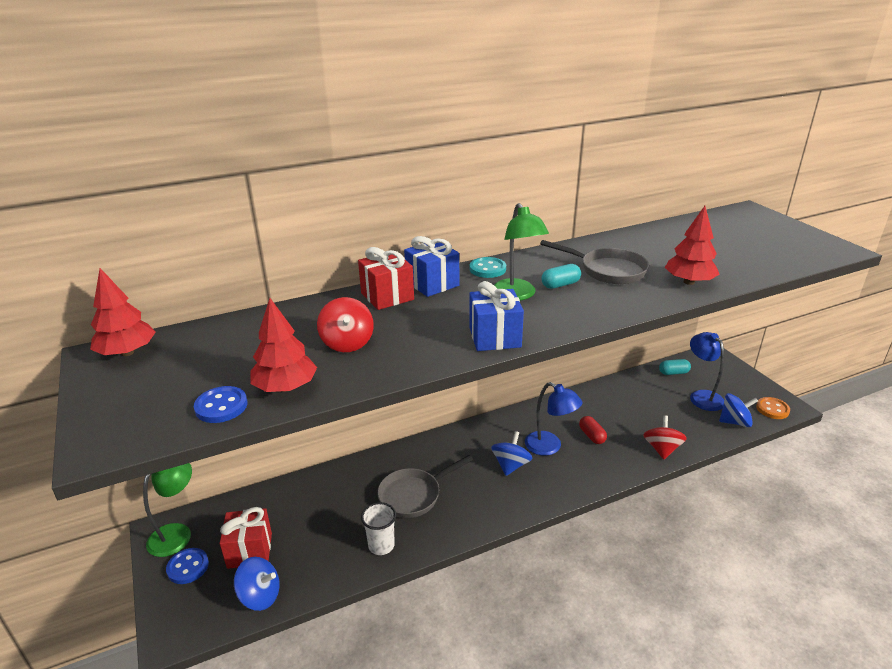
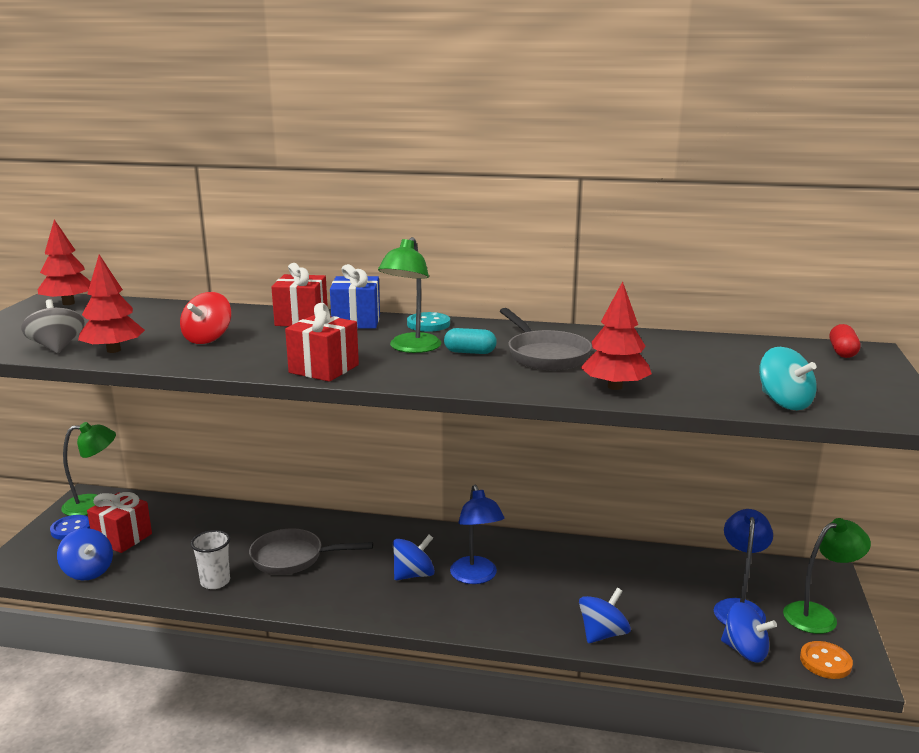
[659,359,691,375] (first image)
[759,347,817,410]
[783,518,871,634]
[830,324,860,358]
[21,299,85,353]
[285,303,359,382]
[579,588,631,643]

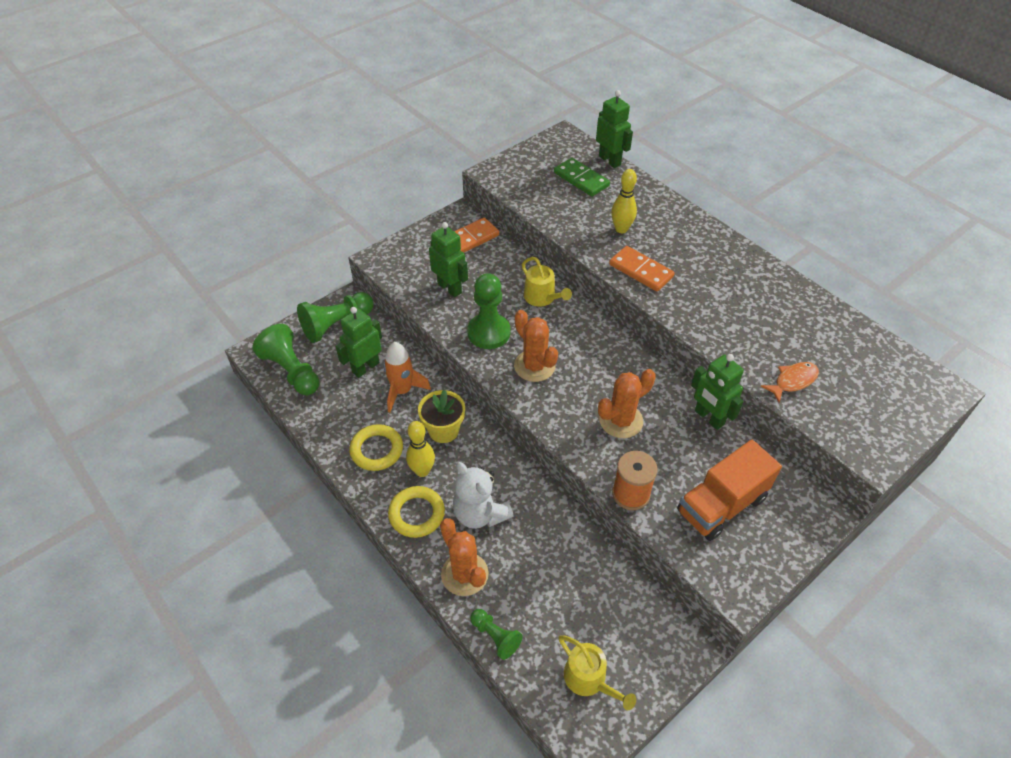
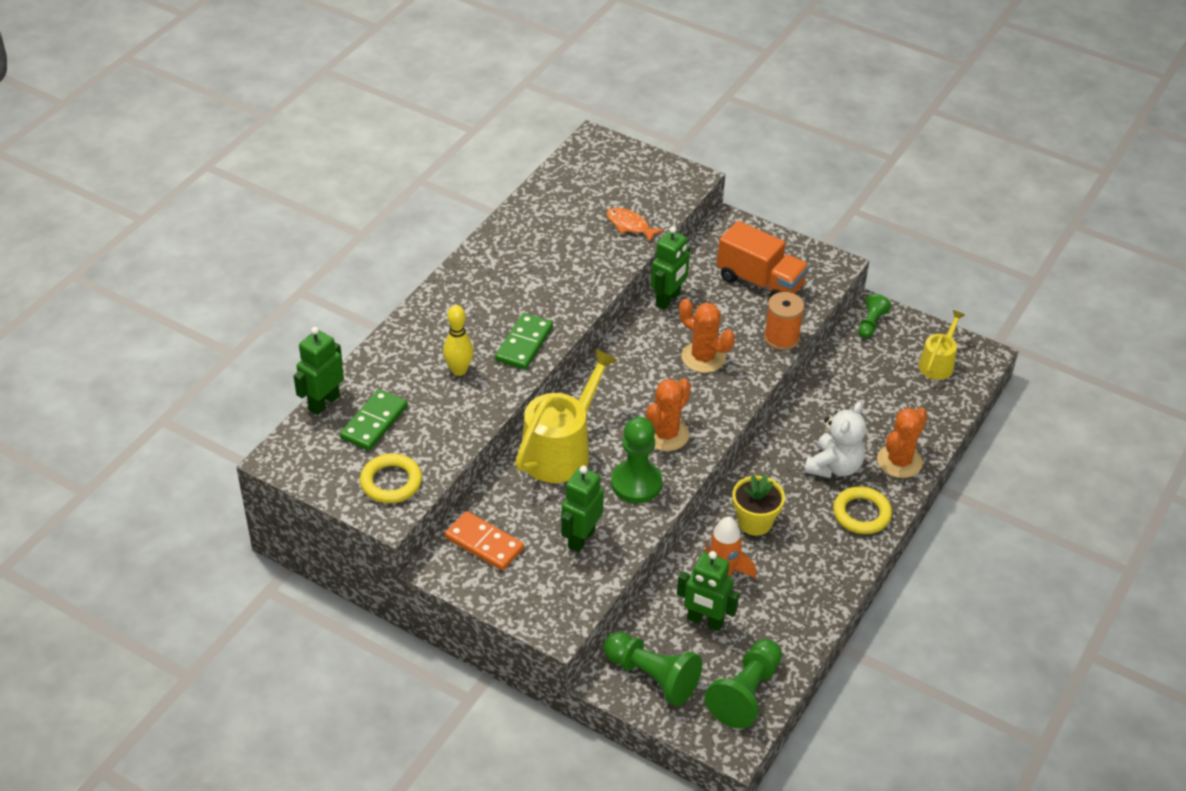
[406,421,435,477] (first image)
[360,454,422,503]
[858,294,891,338]
[495,313,553,370]
[515,348,617,483]

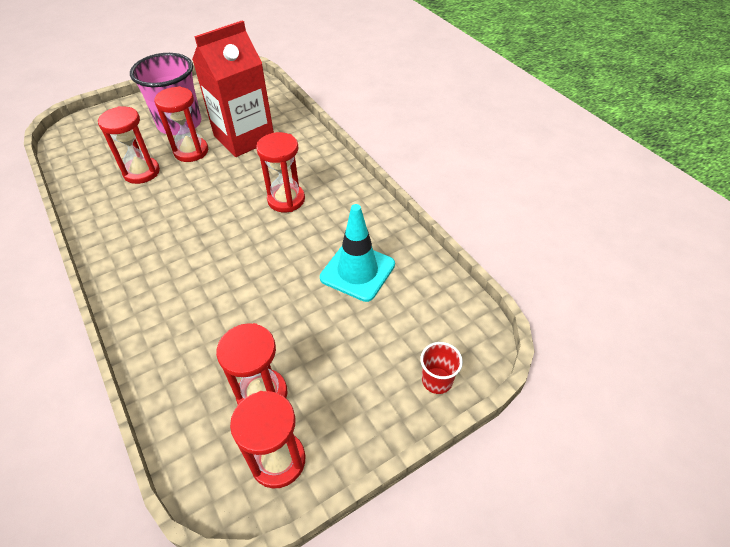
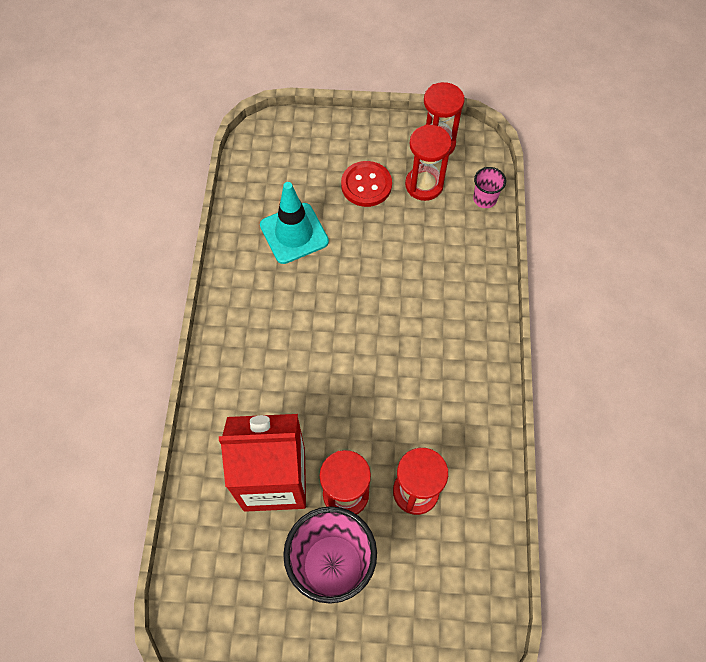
[256,132,305,212] (first image)
[421,342,463,394] (first image)
[341,161,392,207]
[473,167,506,208]

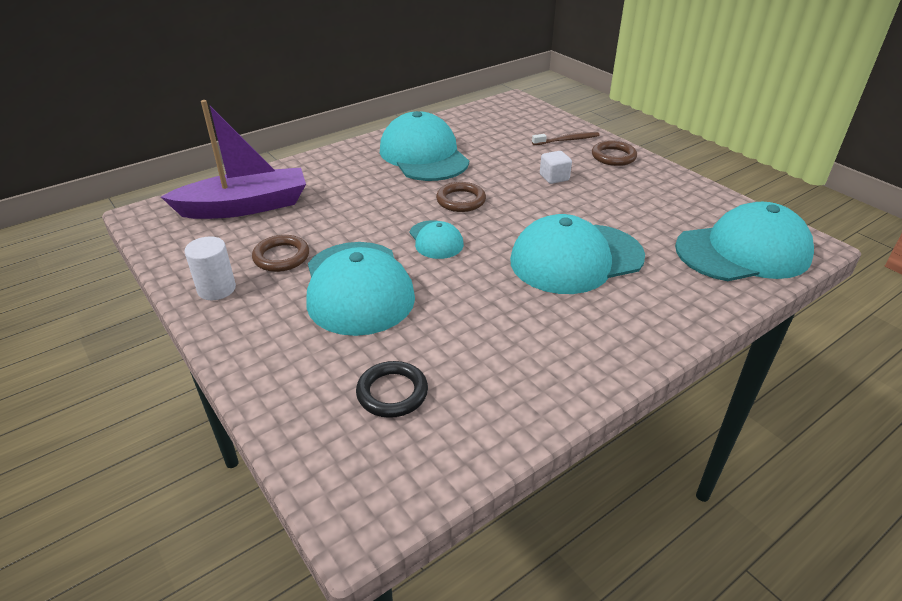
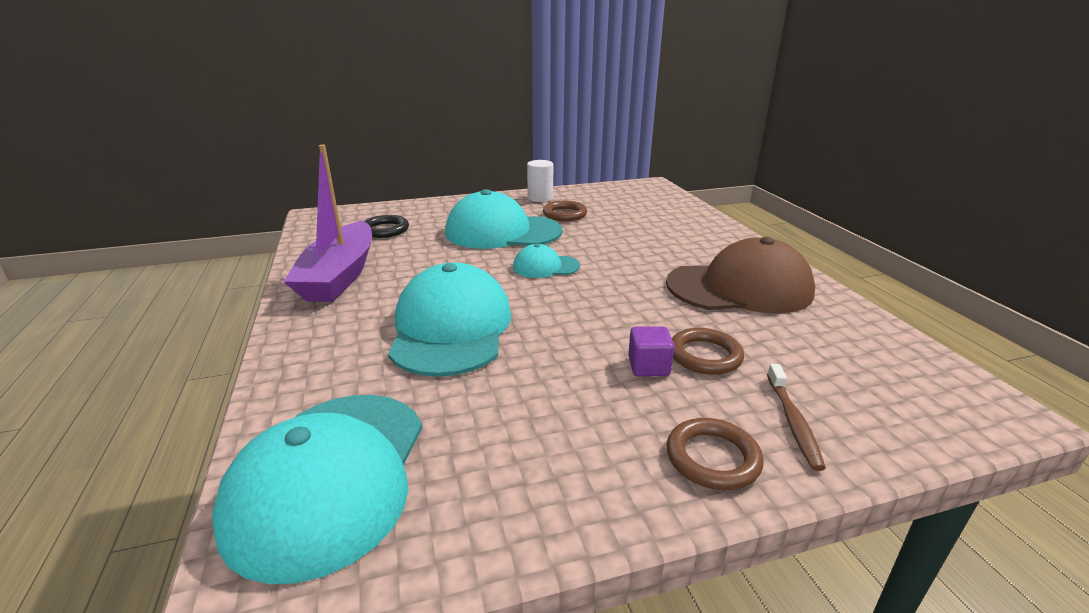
[283,145,372,302]
[672,328,744,375]
[666,237,815,313]
[628,326,674,376]

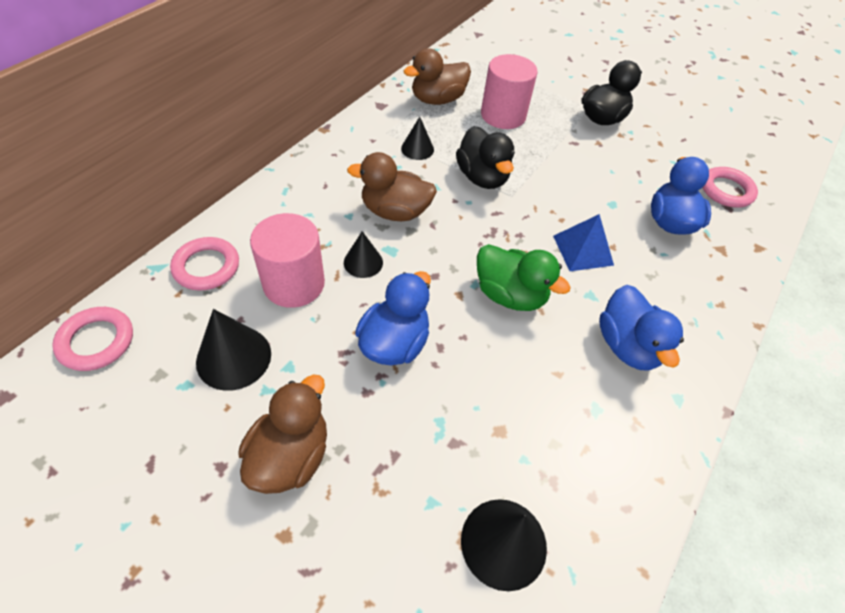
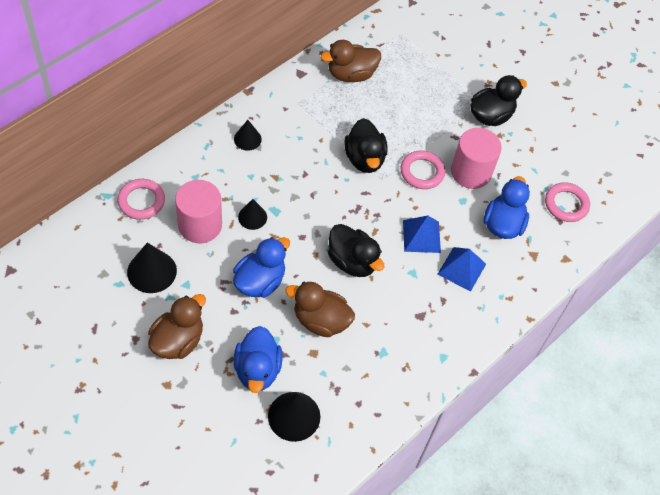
[438,247,486,292]
[401,151,445,189]
[285,282,355,337]
[234,120,262,151]
[451,128,502,189]
[234,326,282,393]
[328,224,384,277]

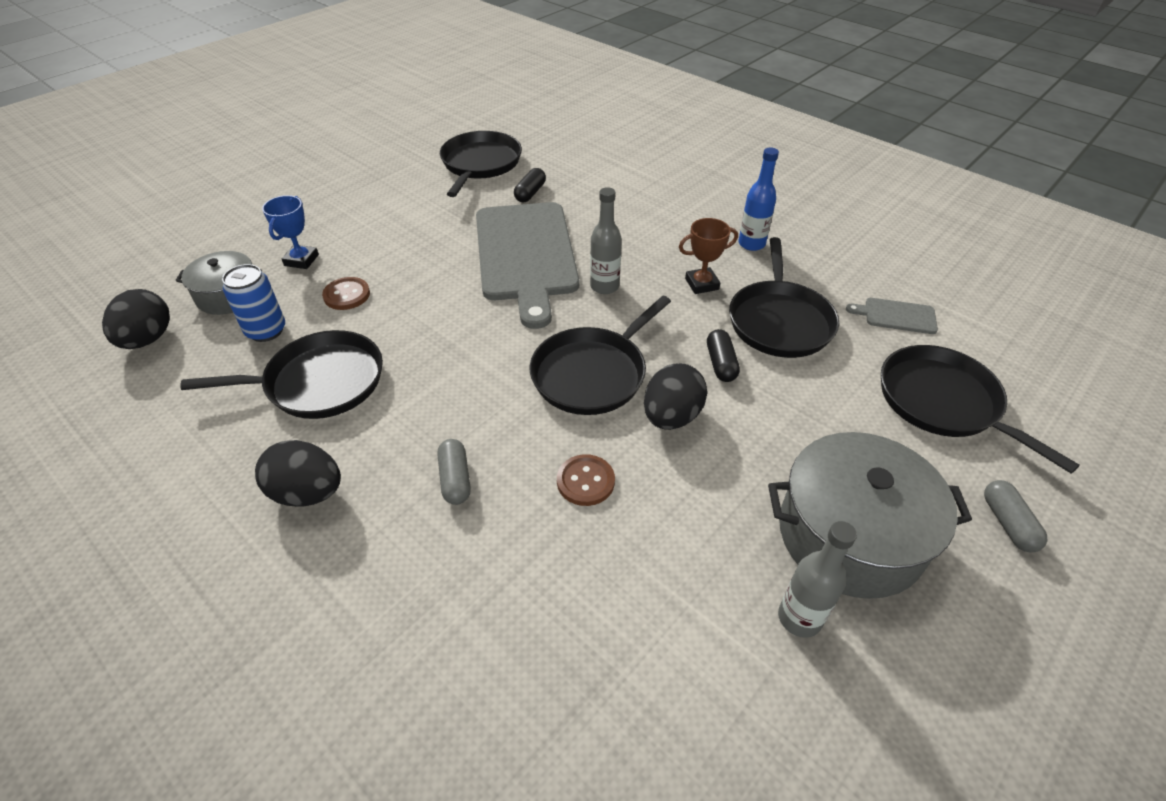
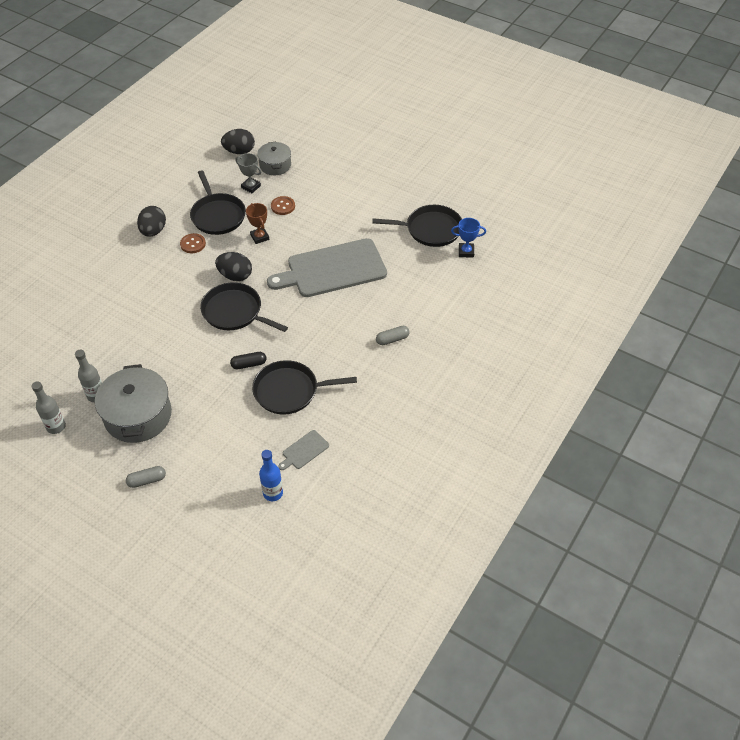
[514,168,546,202] (first image)
[881,345,1080,474] (first image)
[451,218,486,258]
[376,326,410,345]
[180,233,206,253]
[31,381,66,434]
[215,252,252,281]
[246,203,269,244]
[259,450,283,501]
[235,153,261,193]
[278,430,329,470]

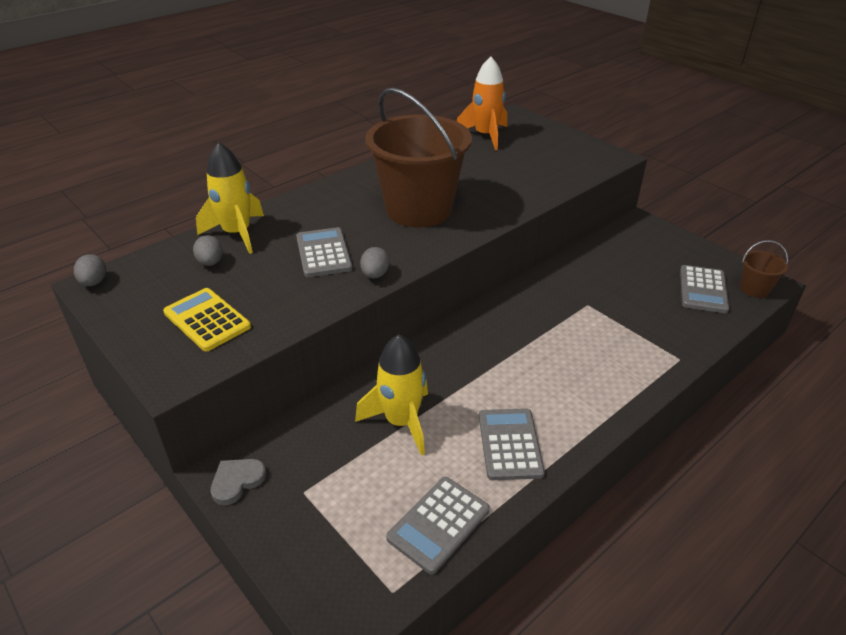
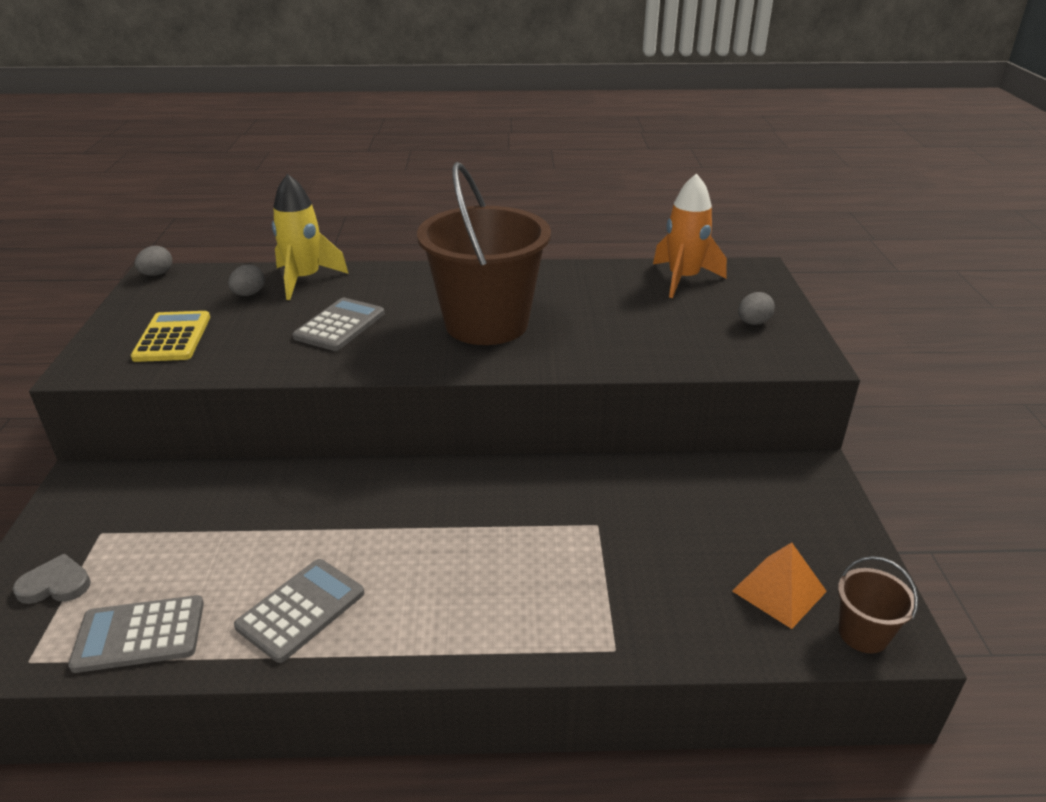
[355,334,428,455] (first image)
[13,554,91,604]
[738,292,775,325]
[732,542,827,629]

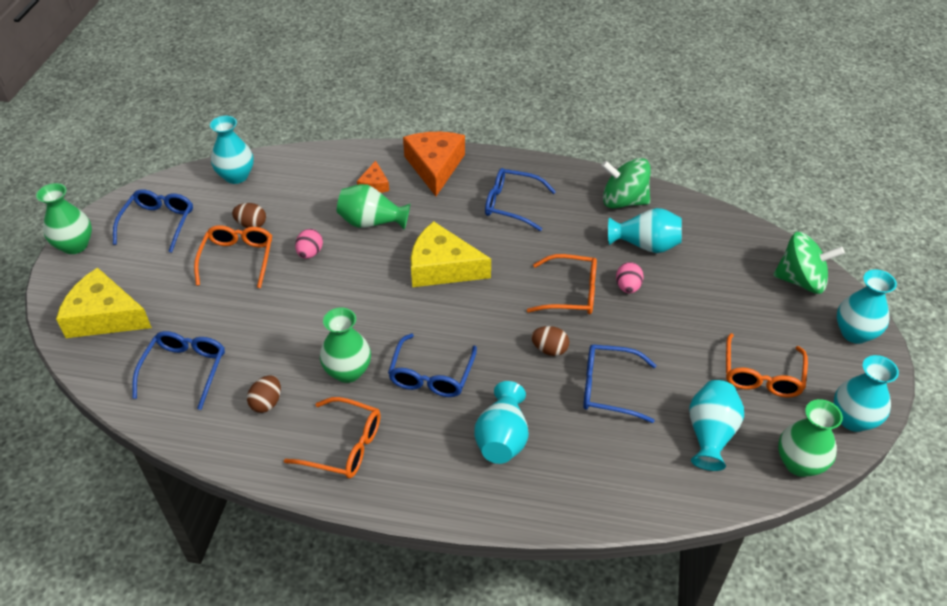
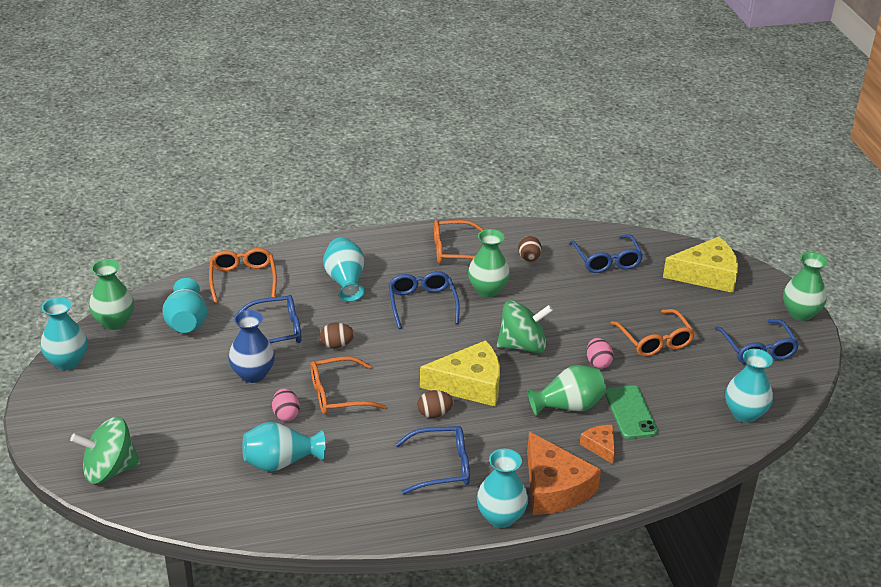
[228,310,275,383]
[605,385,658,439]
[417,390,454,418]
[497,300,553,353]
[209,248,277,304]
[477,449,528,528]

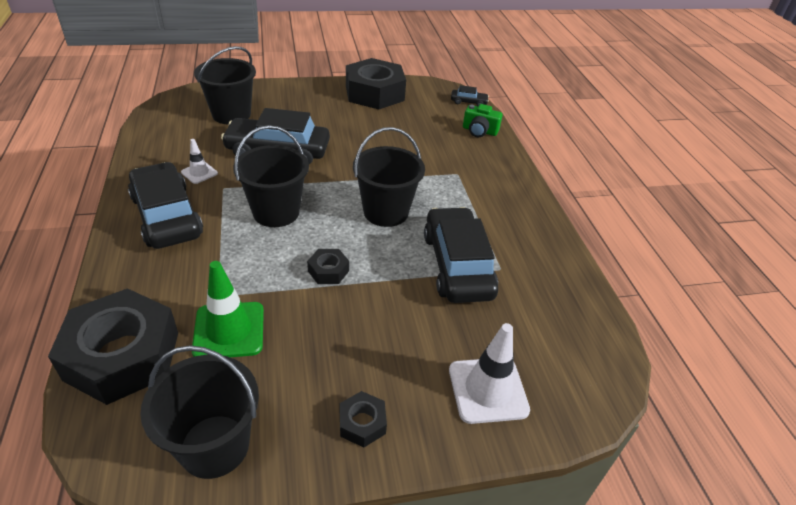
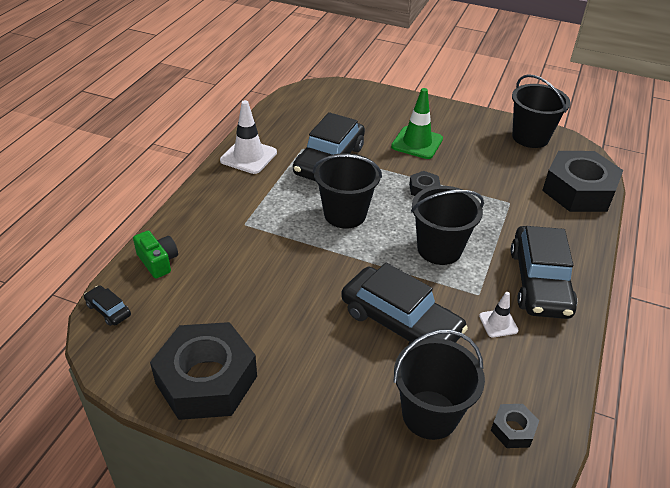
[391,88,443,159]
[491,404,539,448]
[220,100,277,174]

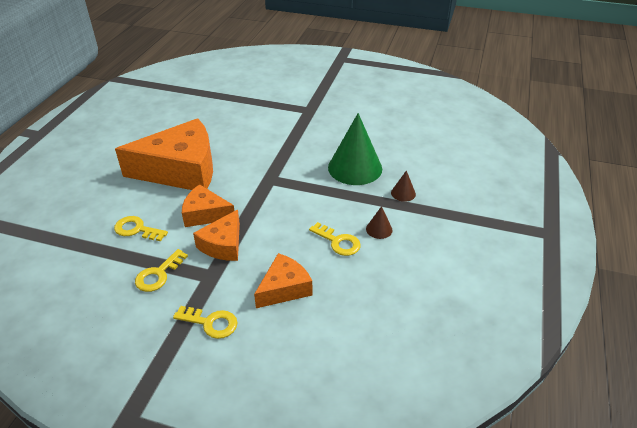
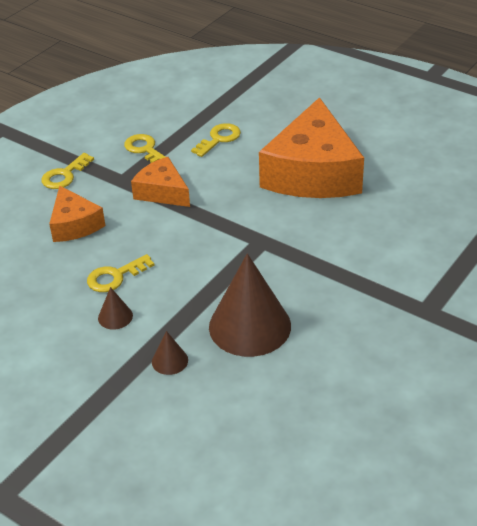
[182,184,235,227] (first image)
[209,253,291,357]

